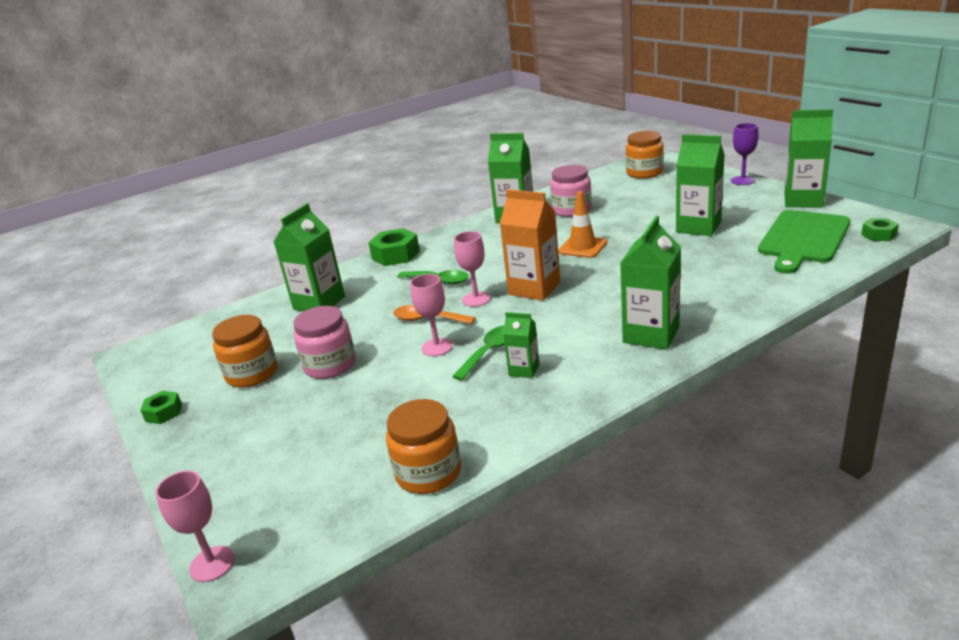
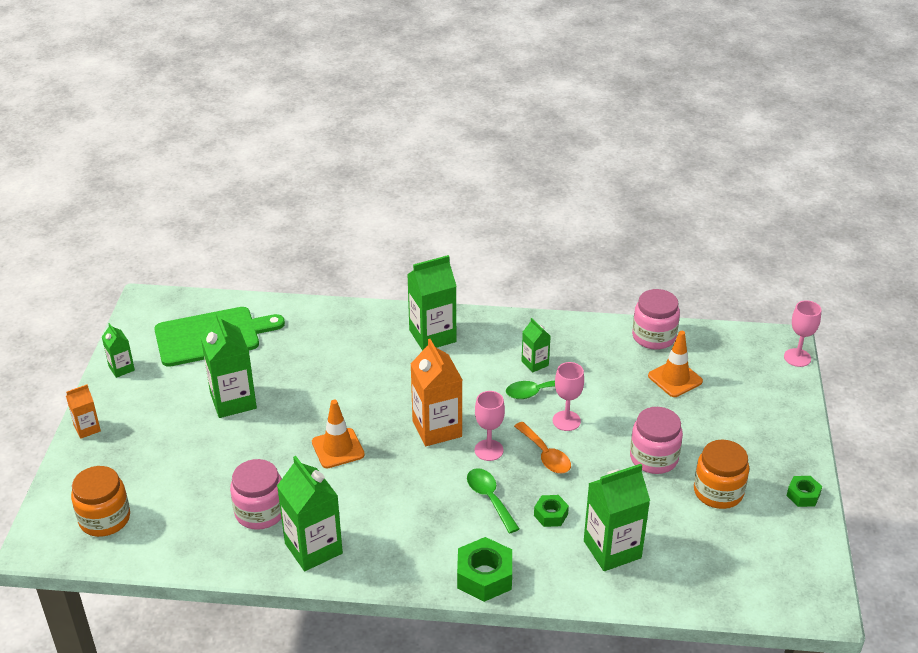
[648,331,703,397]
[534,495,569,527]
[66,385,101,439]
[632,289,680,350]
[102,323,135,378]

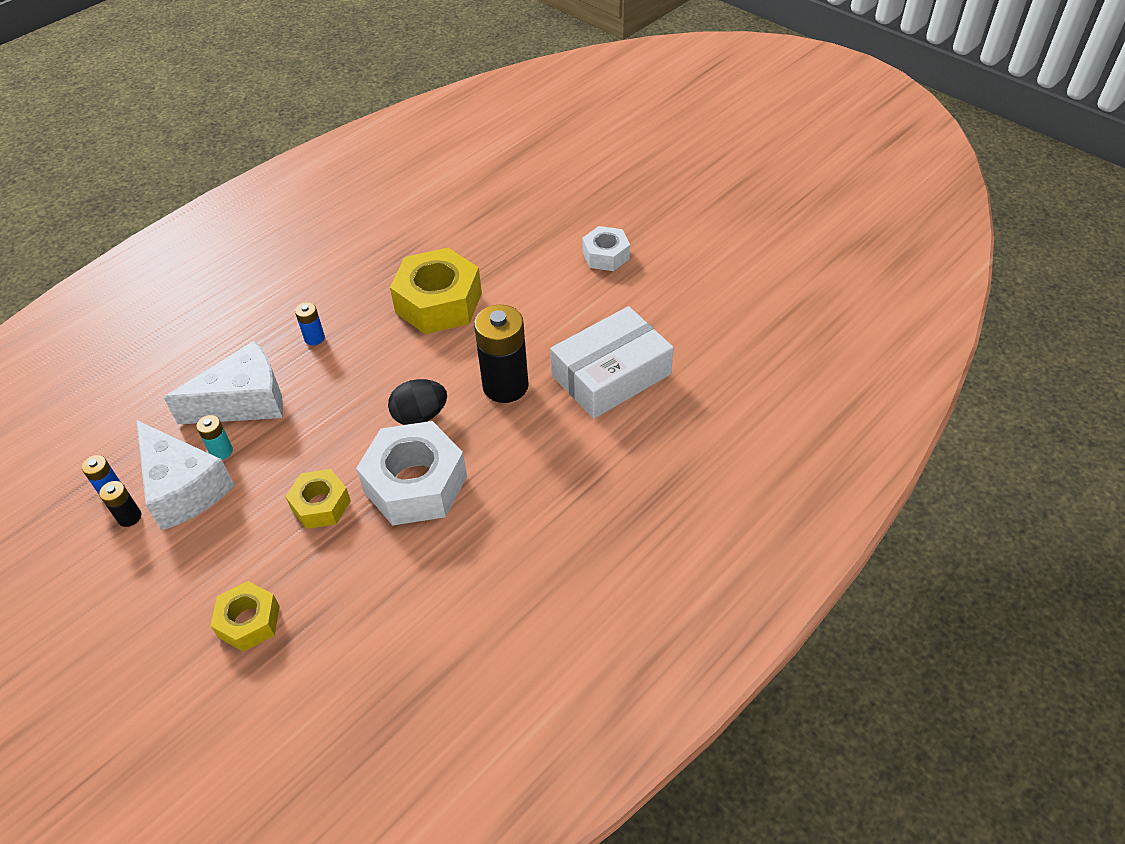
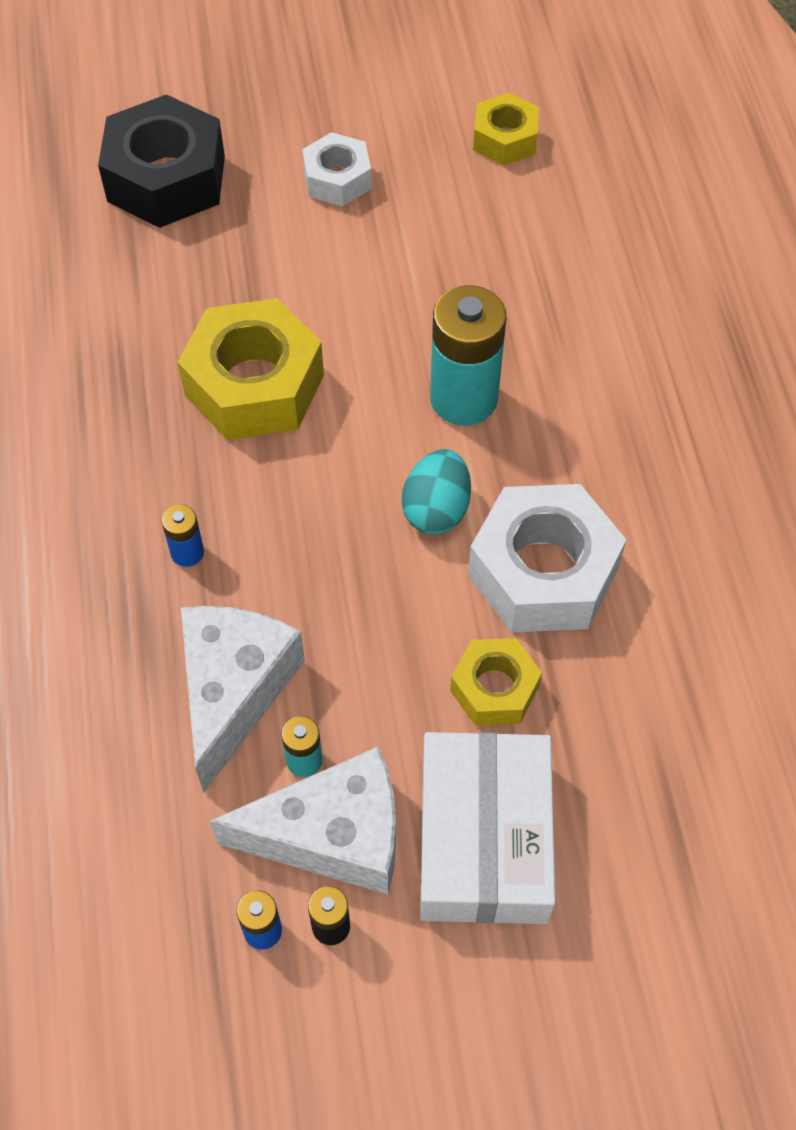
[98,94,225,228]
[473,93,539,166]
[420,732,556,924]
[402,449,471,534]
[430,285,506,426]

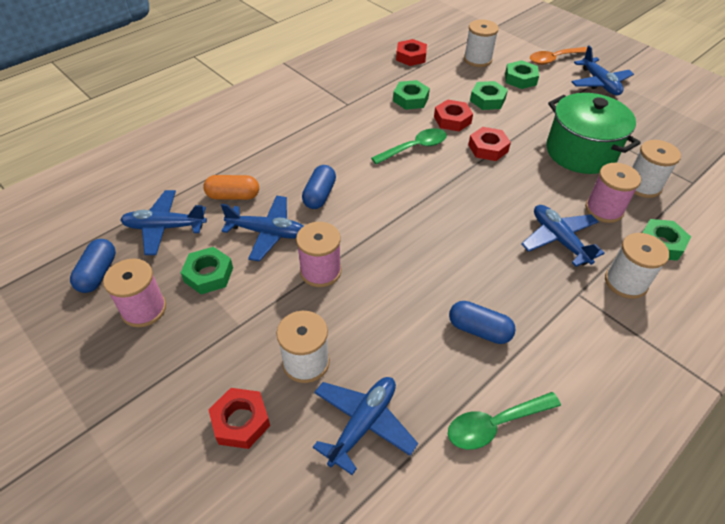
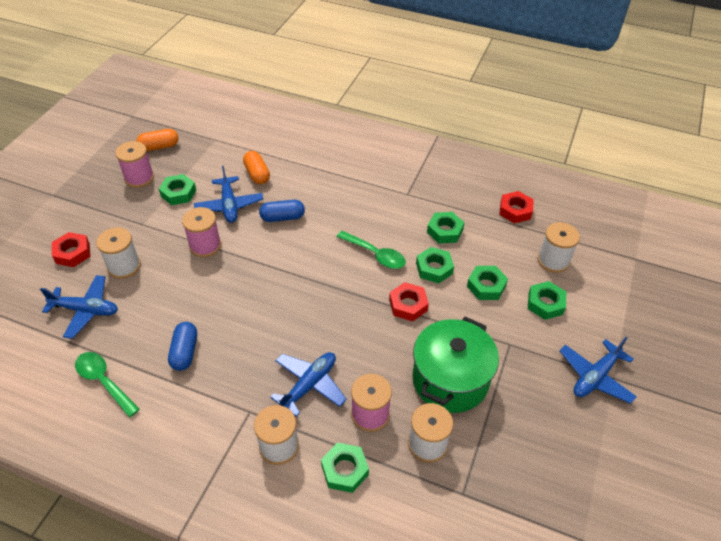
[121,190,207,255] (first image)
[530,47,587,65] (first image)
[136,129,178,151]
[416,247,454,284]

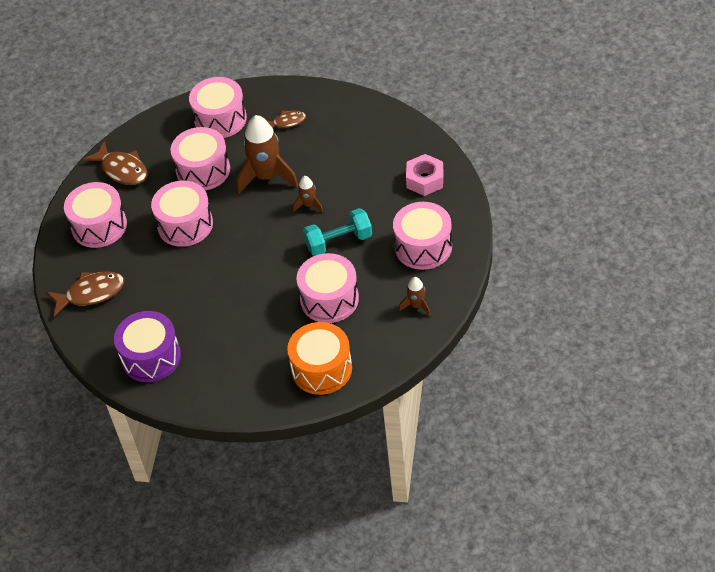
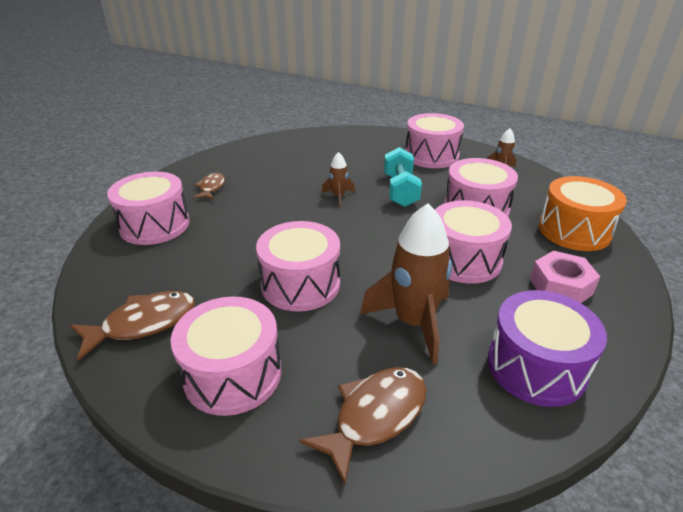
[435,200,512,284]
[360,203,452,365]
[530,251,600,303]
[299,367,427,485]

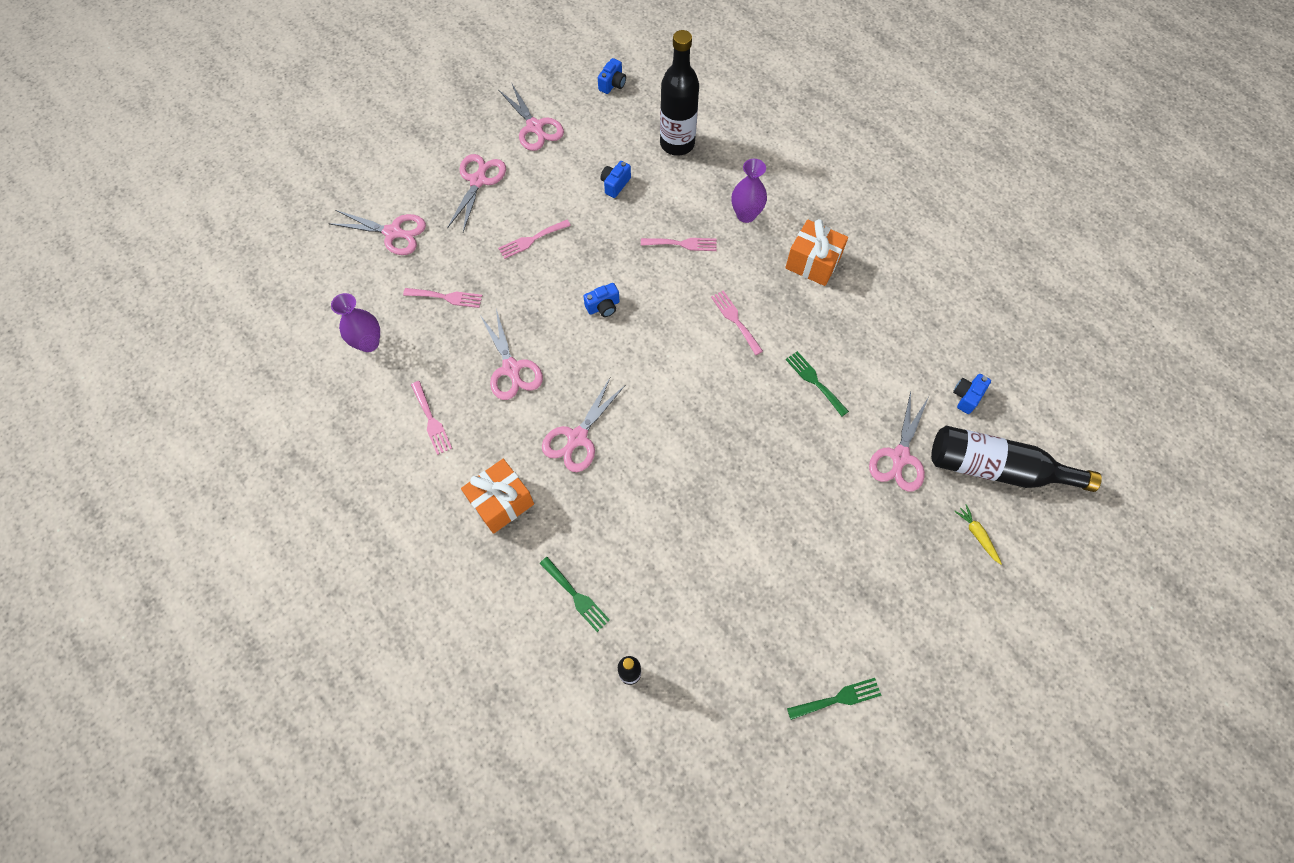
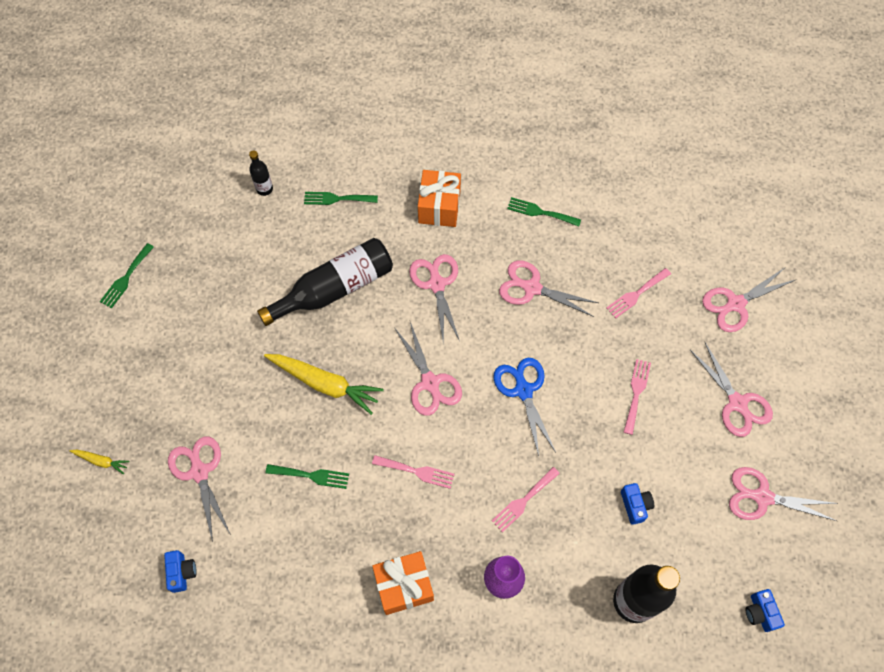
[331,293,380,352] (first image)
[264,354,384,415]
[394,322,462,416]
[257,238,393,326]
[493,358,556,456]
[507,197,581,227]

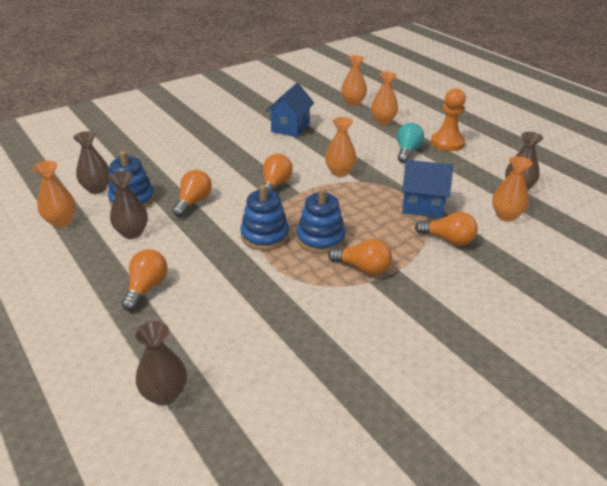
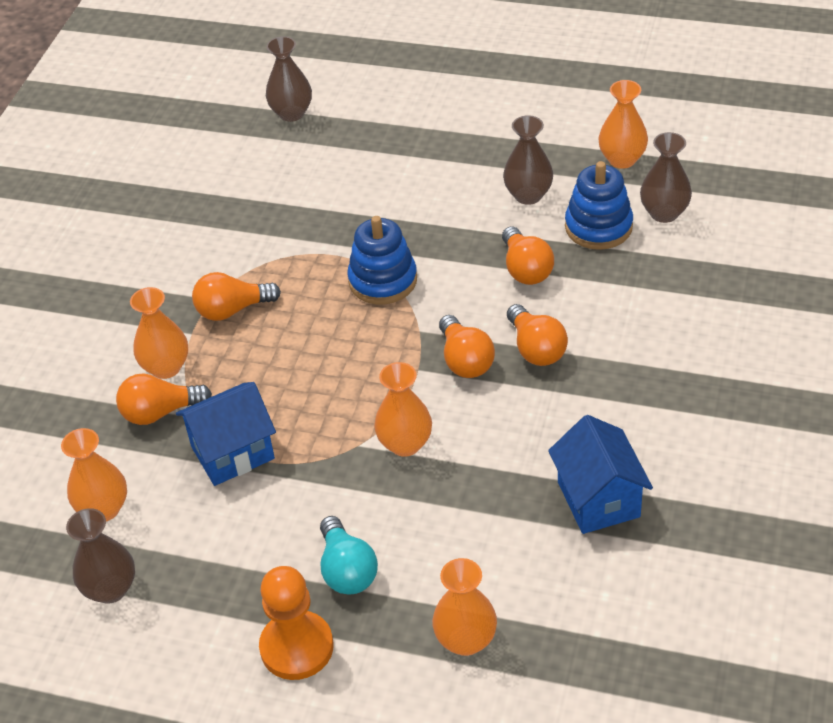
[297,188,345,254] (first image)
[507,304,568,366]
[130,287,188,379]

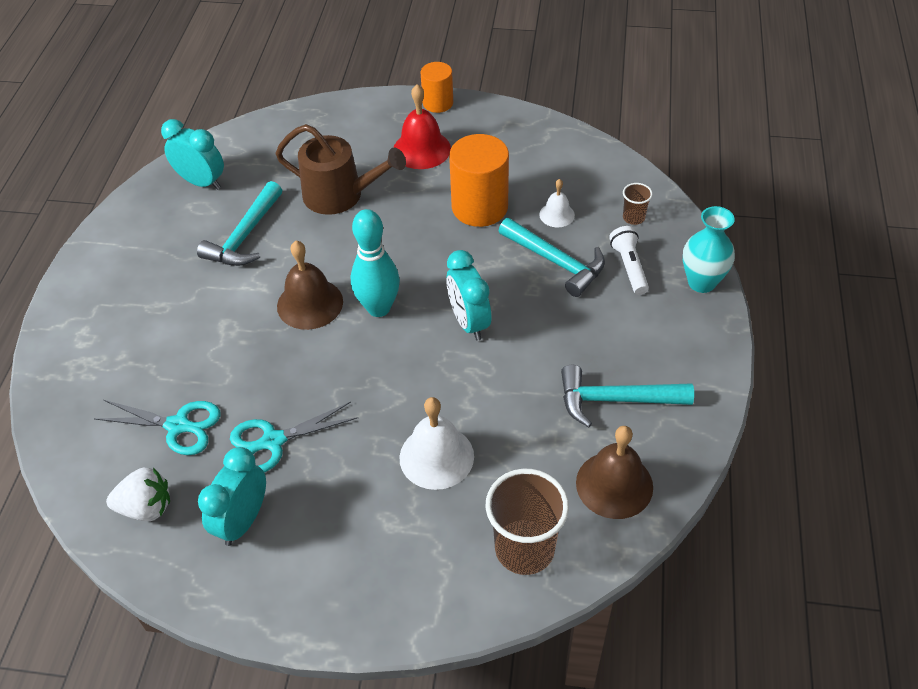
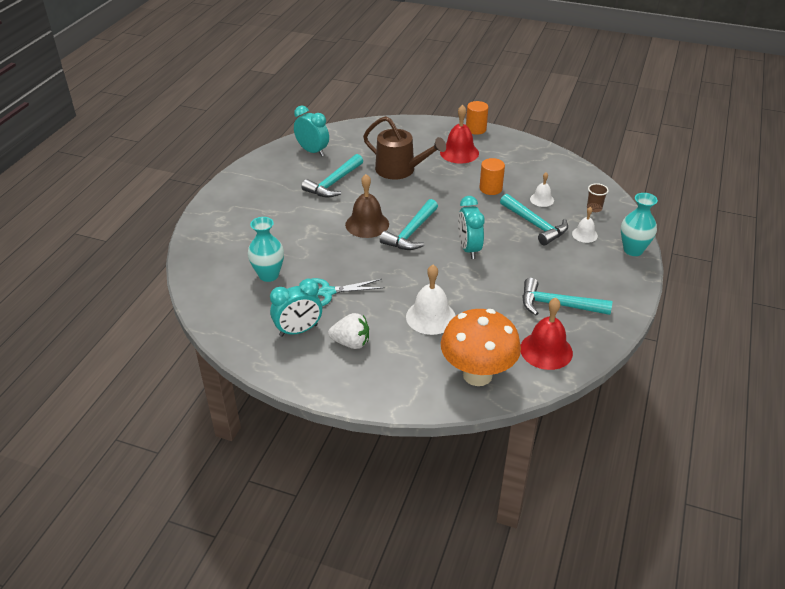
[328,313,369,349]
[248,217,284,282]
[380,199,438,250]
[441,309,521,386]
[572,207,598,243]
[521,298,573,370]
[270,279,322,337]
[480,158,505,195]

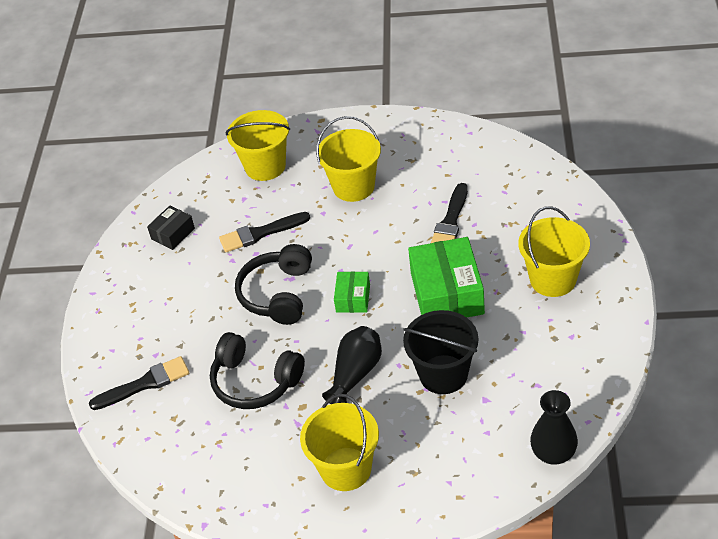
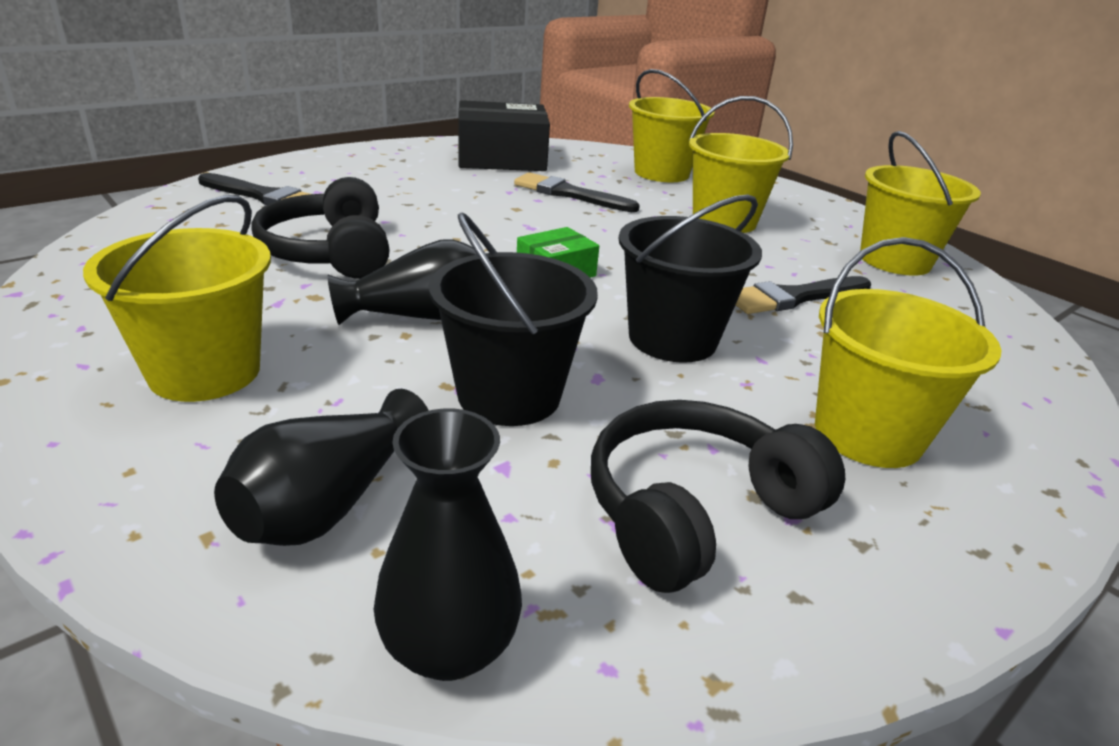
[214,389,429,546]
[860,131,981,276]
[591,400,845,593]
[619,194,762,363]
[458,100,550,171]

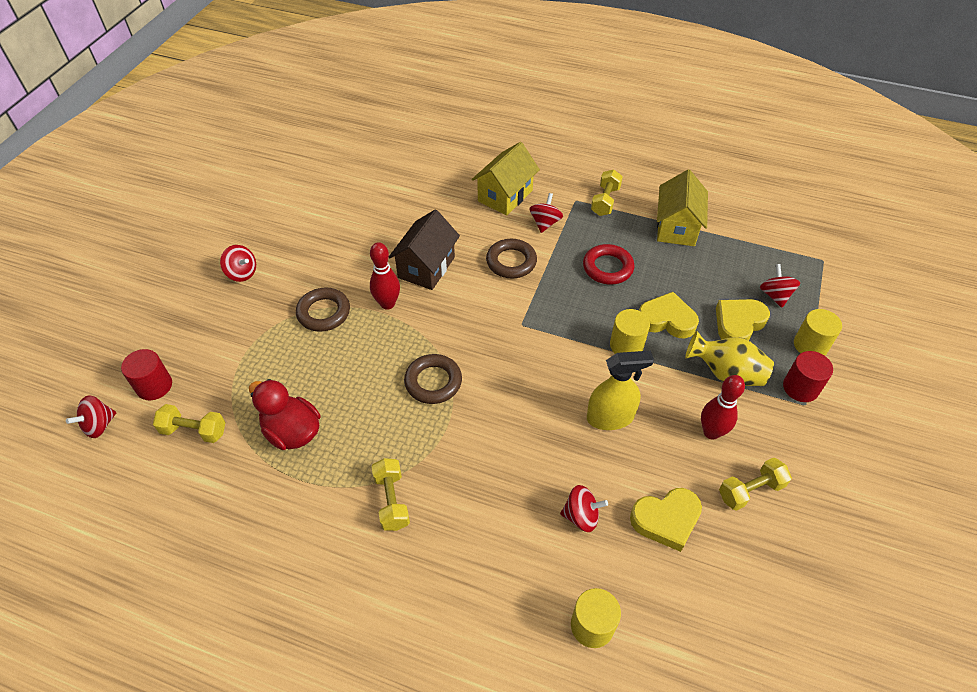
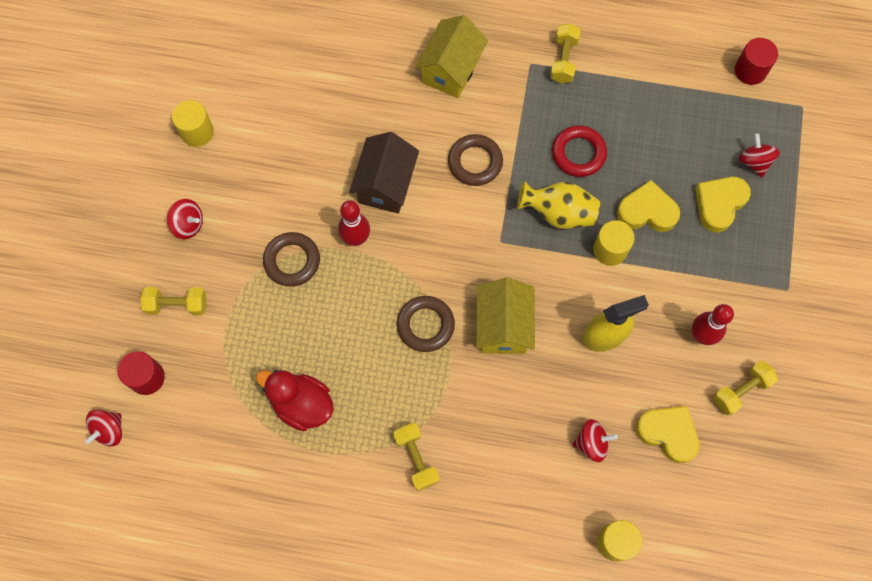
[529,193,563,233] (first image)
[140,287,206,315]
[476,278,535,354]
[517,181,600,229]
[735,38,778,85]
[172,100,214,147]
[636,406,700,463]

